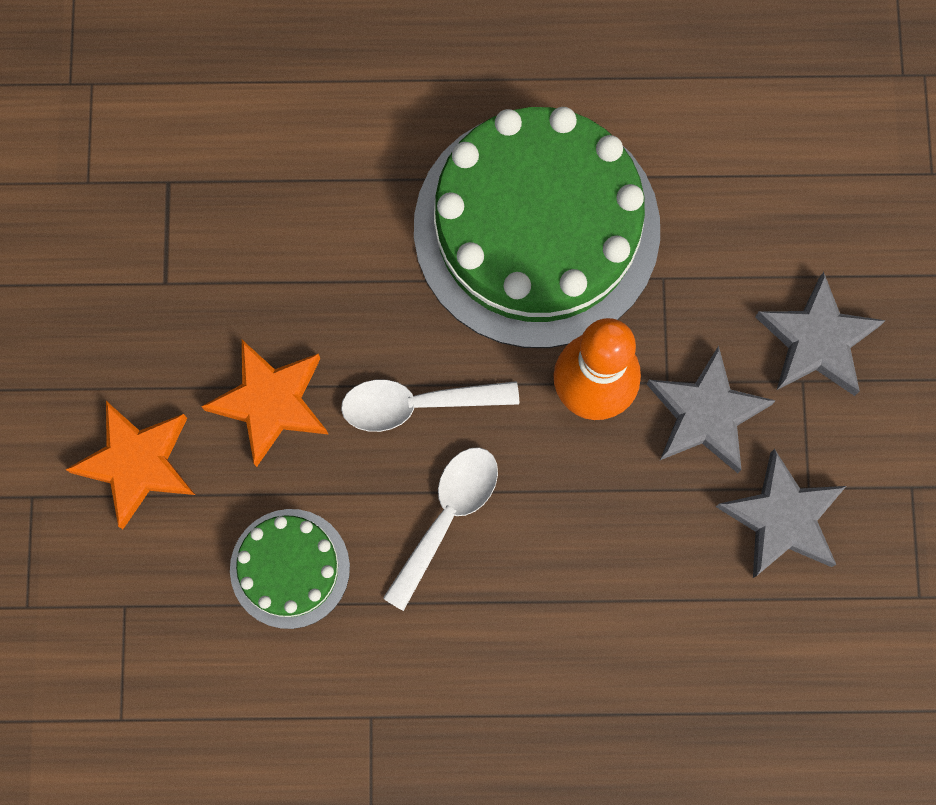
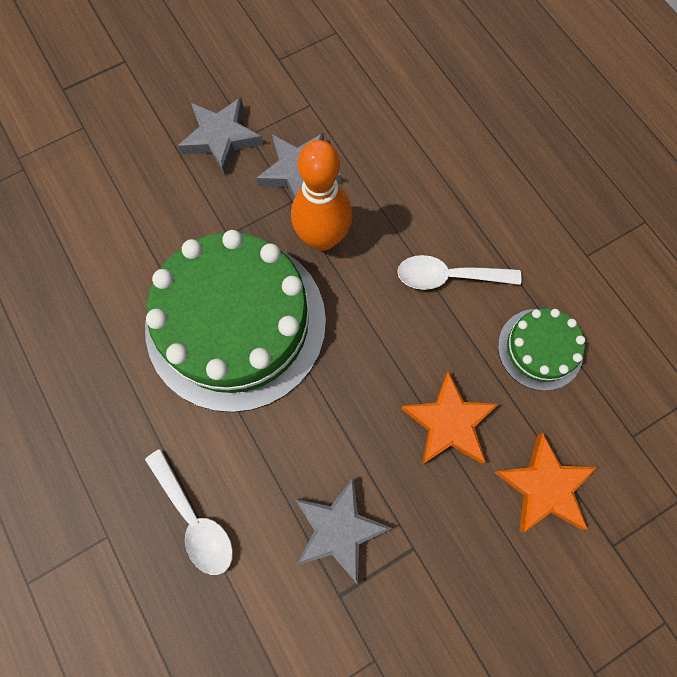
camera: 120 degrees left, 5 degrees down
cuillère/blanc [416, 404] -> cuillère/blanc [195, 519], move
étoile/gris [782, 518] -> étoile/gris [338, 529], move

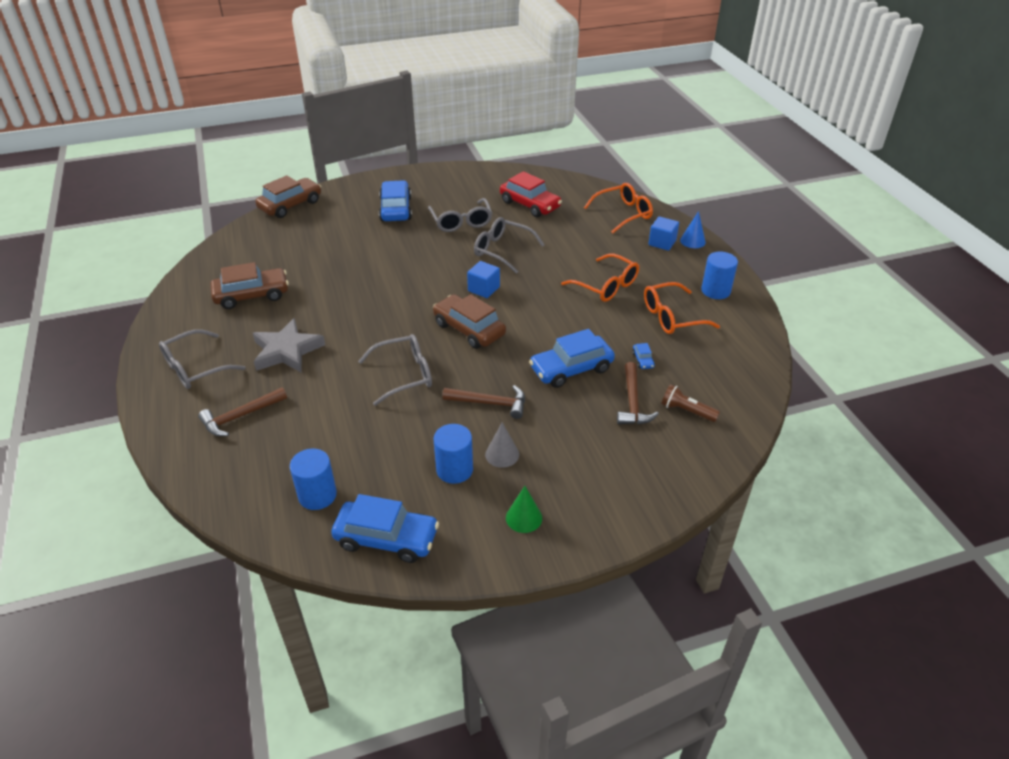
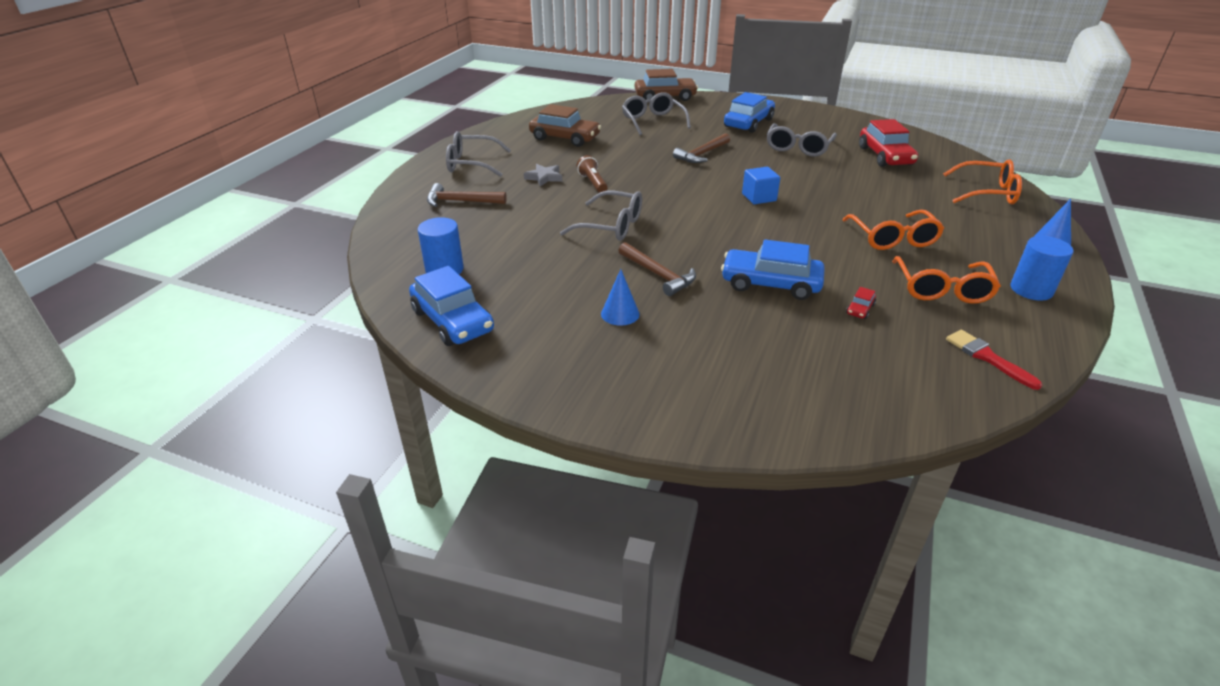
camera: 40 degrees right, 5 degrees down
lunettes/gris [502, 250] -> lunettes/gris [653, 121], move
cube/bleu [662, 243] -> none
lunettes/orange [671, 317] -> lunettes/orange [942, 289], 105 degrees counterclockwise
voiture/marron [469, 329] -> none
étoile/gris [286, 351] -> étoile/gris [544, 177], x0.56
voiture/bleu [643, 360] -> voiture/rouge [860, 309]
marteau/marron [633, 402] -> marteau/marron [702, 154], move
lampe de poche/marron [686, 411] -> lampe de poche/marron [593, 183], move
cône/gris [502, 454] -> cône/bleu [620, 314]
cylindre/bleu [454, 469] -> none
cône/vert [524, 518] -> none
none -> pinceau/rouge [987, 357]

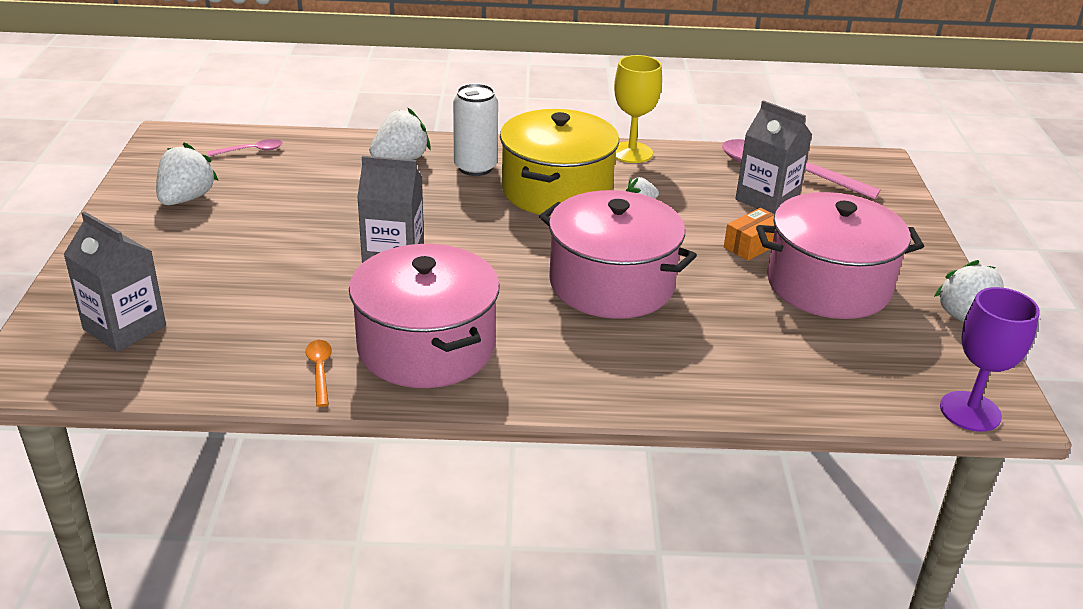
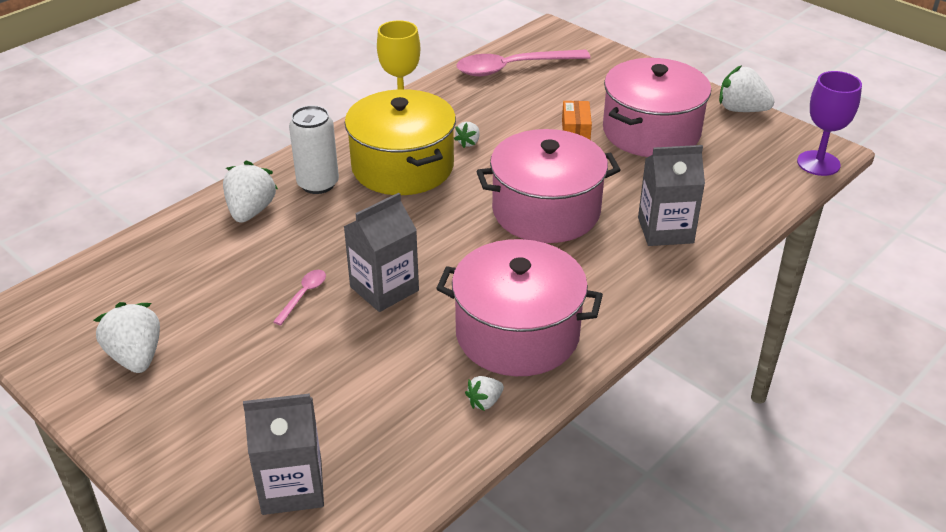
camera: 45 degrees left, 5 degrees up
brique de lait/gris [767, 199] -> brique de lait/gris [665, 230], move
cuillère/rose [251, 151] -> cuillère/rose [303, 295], move
cuillère/orange [320, 371] -> fraise/blanc [485, 402]

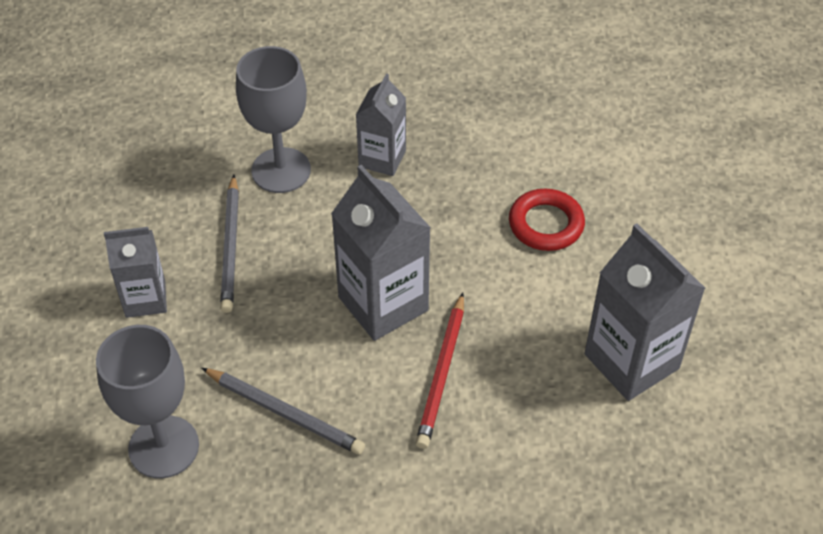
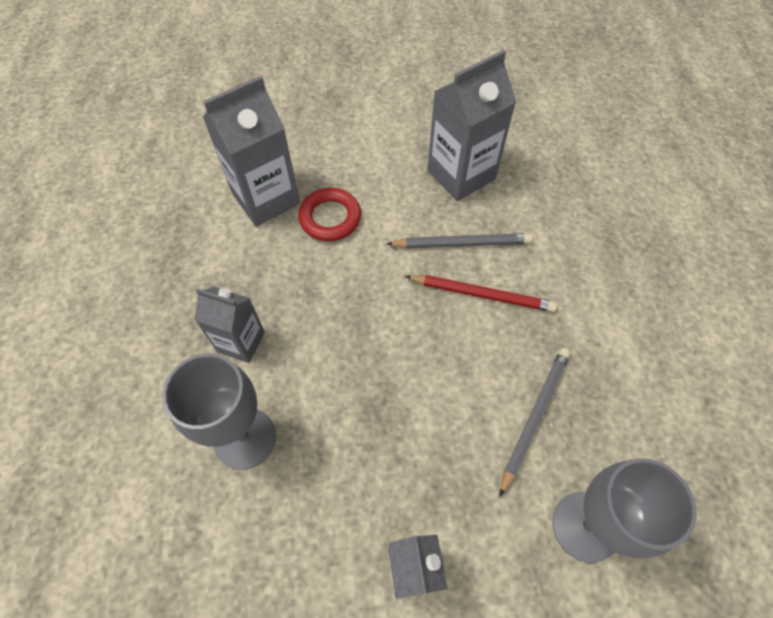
camera: 90 degrees left, 10 degrees up
brique de lait/gris [383, 304] -> brique de lait/gris [266, 198], move
crayon/gris [231, 246] -> crayon/gris [461, 243], move

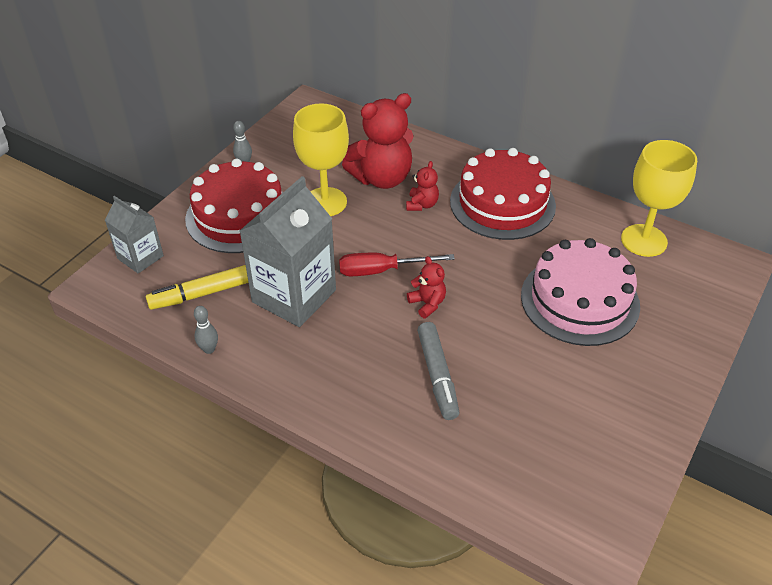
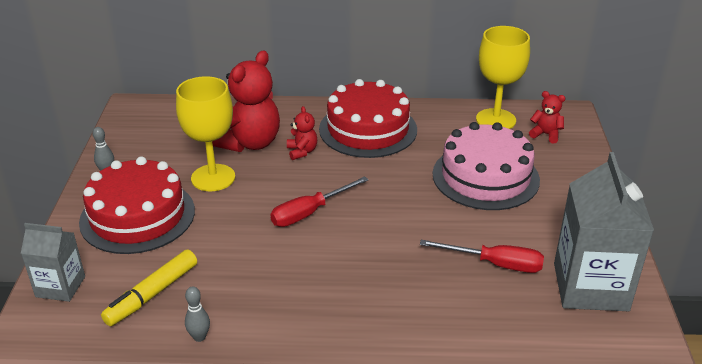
camera: 30 degrees left, 10 degrees down
brique de lait/gris [294, 296] -> brique de lait/gris [590, 287], move
ours en peluche/rouge [427, 303] -> ours en peluche/rouge [546, 134], move
feutre/gris [437, 375] -> none
none -> tournevis/rouge [495, 264]

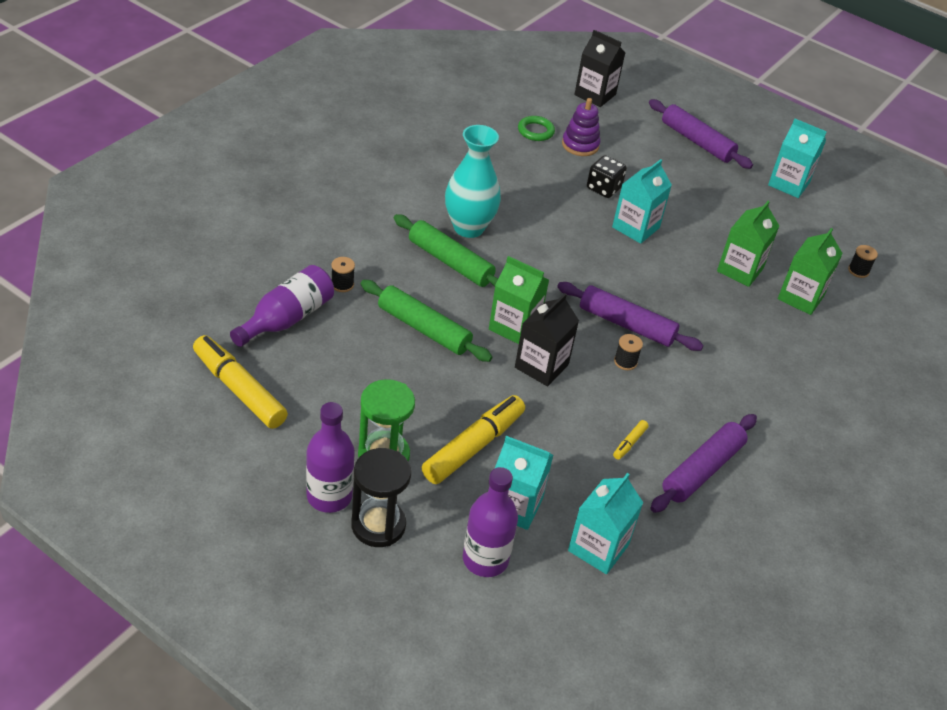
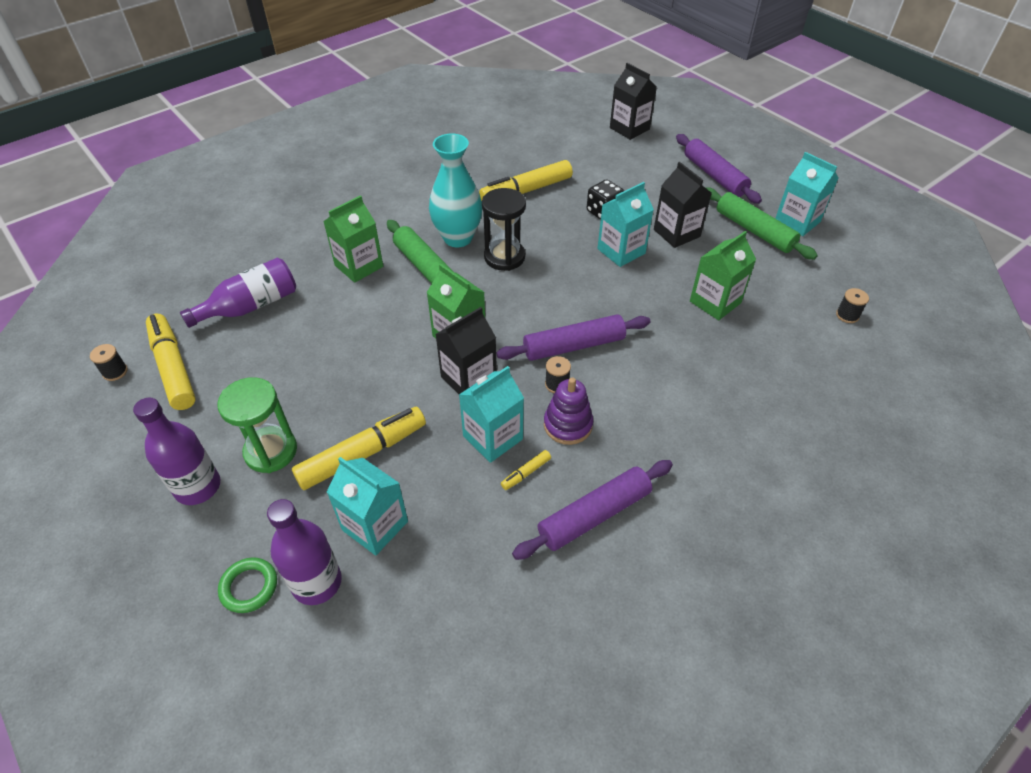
camera: 20 degrees right, 5 degrees up
jouet à empiler/violet [580, 145] -> jouet à empiler/violet [568, 425], move
anneau/vert [535, 131] -> anneau/vert [249, 587], move
brique de lait/vert [800, 297] -> brique de lait/vert [359, 266], move
bobine/noir [342, 284] -> bobine/noir [115, 372], move
rouleau à pâtisserie/vert [424, 328] -> rouleau à pâtisserie/vert [754, 230], move
rouleau à pâtisserie/violet [626, 324] -> rouleau à pâtisserie/violet [573, 346], 60 degrees counterclockwise
sablier/noir [378, 525] -> sablier/noir [504, 257], move
brique de lait/turquoise [598, 548] -> brique de lait/turquoise [493, 437], move
none -> feutre/jaune [526, 191]
none -> brique de lait/noir [676, 233]

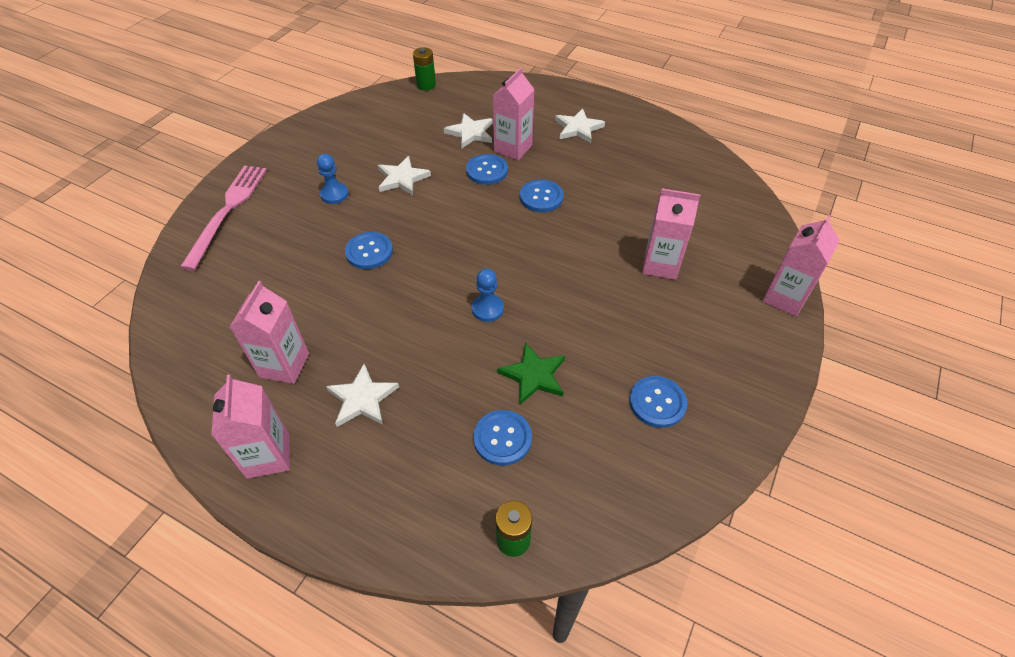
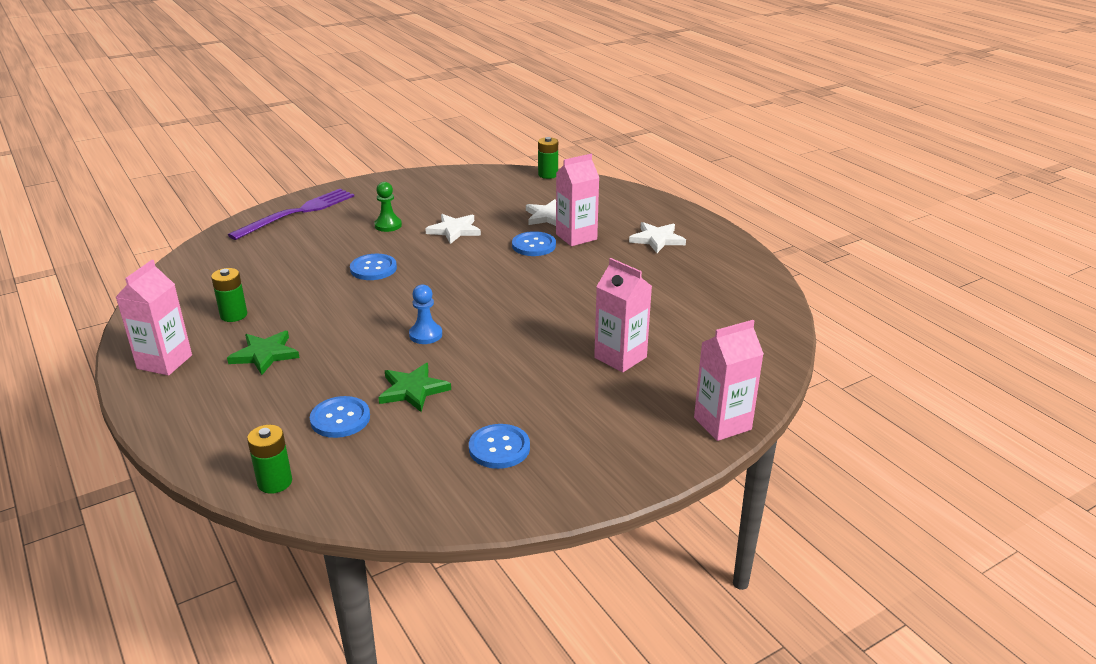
camera: 30 degrees right, 20 degrees down
pion/bleu [334, 194] -> pion/vert [388, 225]
fourchette/rose [227, 211] -> fourchette/violet [297, 213]
bouton/bleu [541, 197] -> none
brique de lait/rose [284, 365] -> pile/vert [234, 315]
étoile/blanc [362, 398] -> étoile/vert [265, 354]

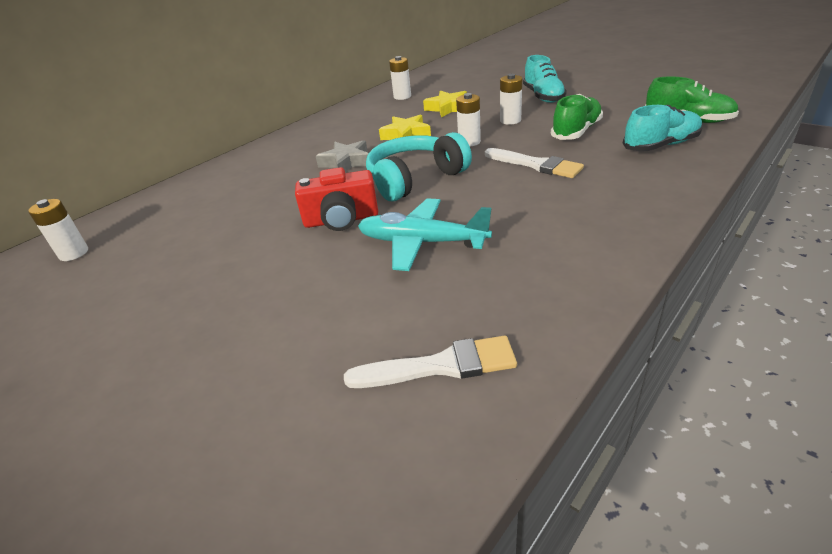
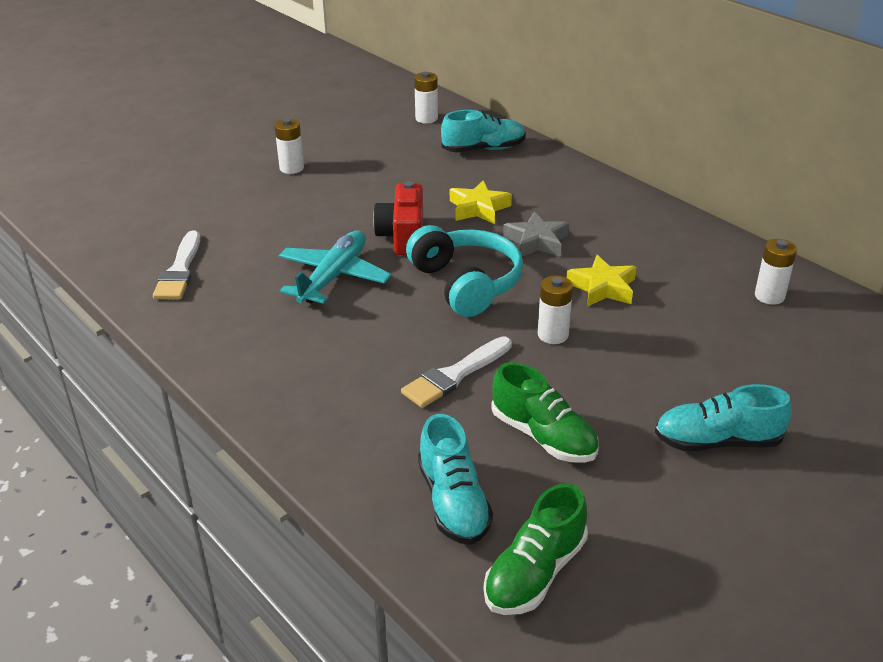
camera: 95 degrees right, 0 degrees up
pile/blanc [510, 120] -> pile/blanc [291, 168], move
étoile/jaune [448, 108] -> étoile/jaune [478, 208], move
none -> chaussure/turquoise [483, 149]

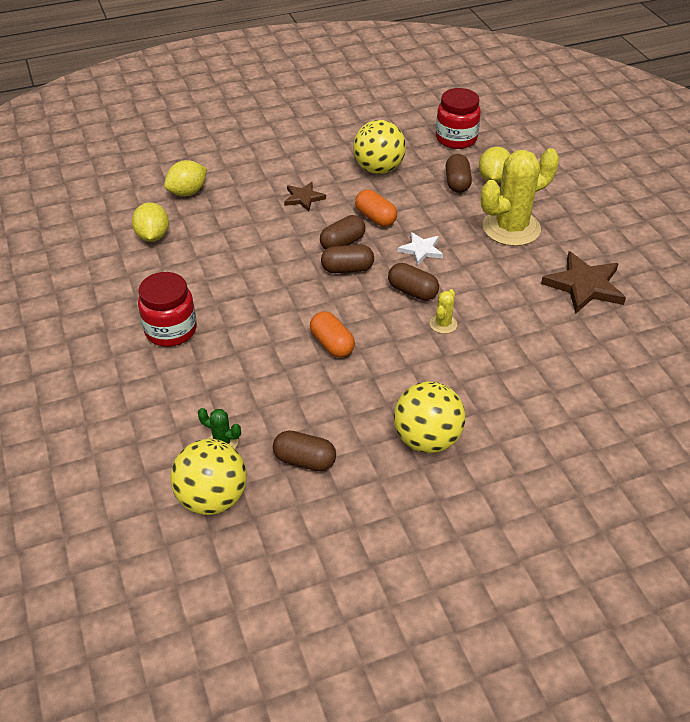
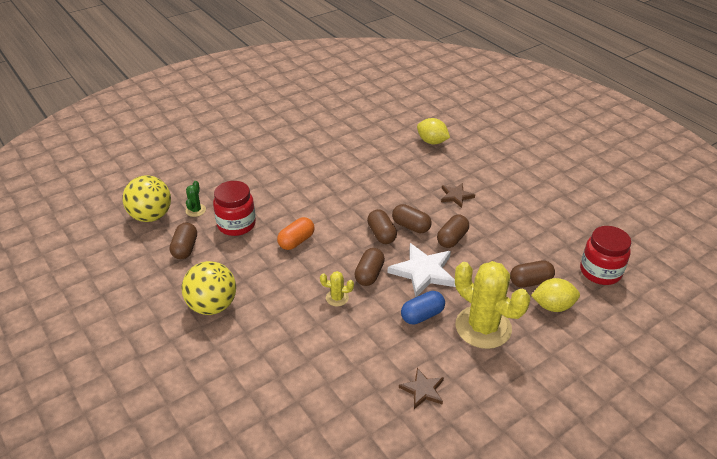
camera: 75 degrees right, 5 degrees down
balle/jaune [378, 169] -> none
gélule/orange [375, 218] -> gélule/marron [452, 239]
citron/jaune [153, 236] -> none
étoile/blanc [421, 250] -> étoile/blanc [423, 272], x1.74
étoile/marron [584, 285] -> étoile/marron [423, 390], x0.57
bocal/rouge [171, 330] -> bocal/rouge [236, 224], move
none -> gélule/bleu [422, 315]

